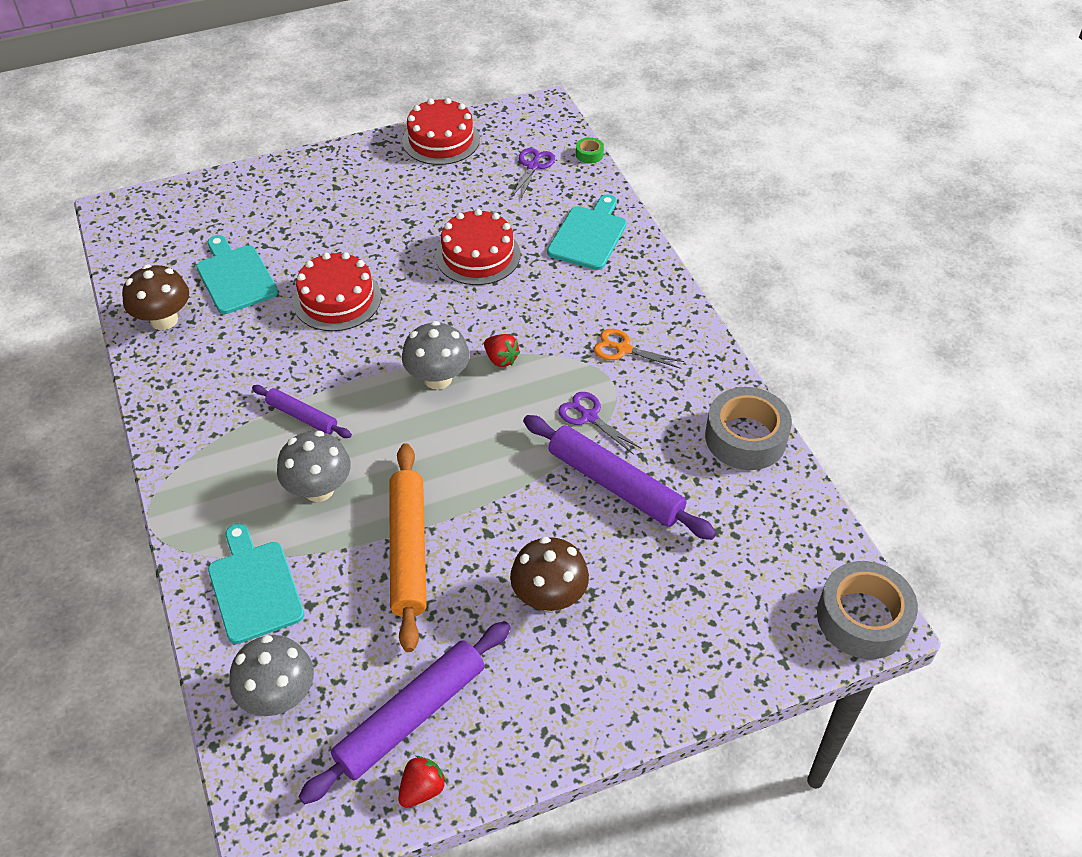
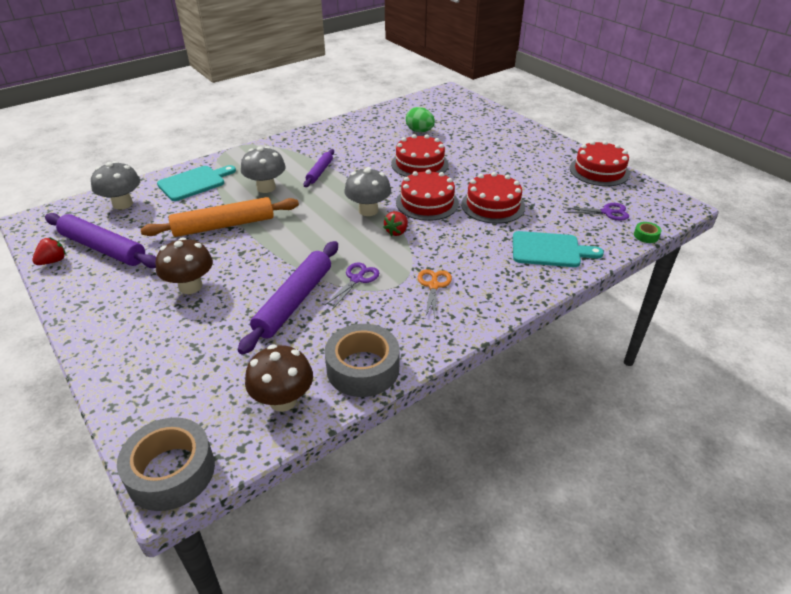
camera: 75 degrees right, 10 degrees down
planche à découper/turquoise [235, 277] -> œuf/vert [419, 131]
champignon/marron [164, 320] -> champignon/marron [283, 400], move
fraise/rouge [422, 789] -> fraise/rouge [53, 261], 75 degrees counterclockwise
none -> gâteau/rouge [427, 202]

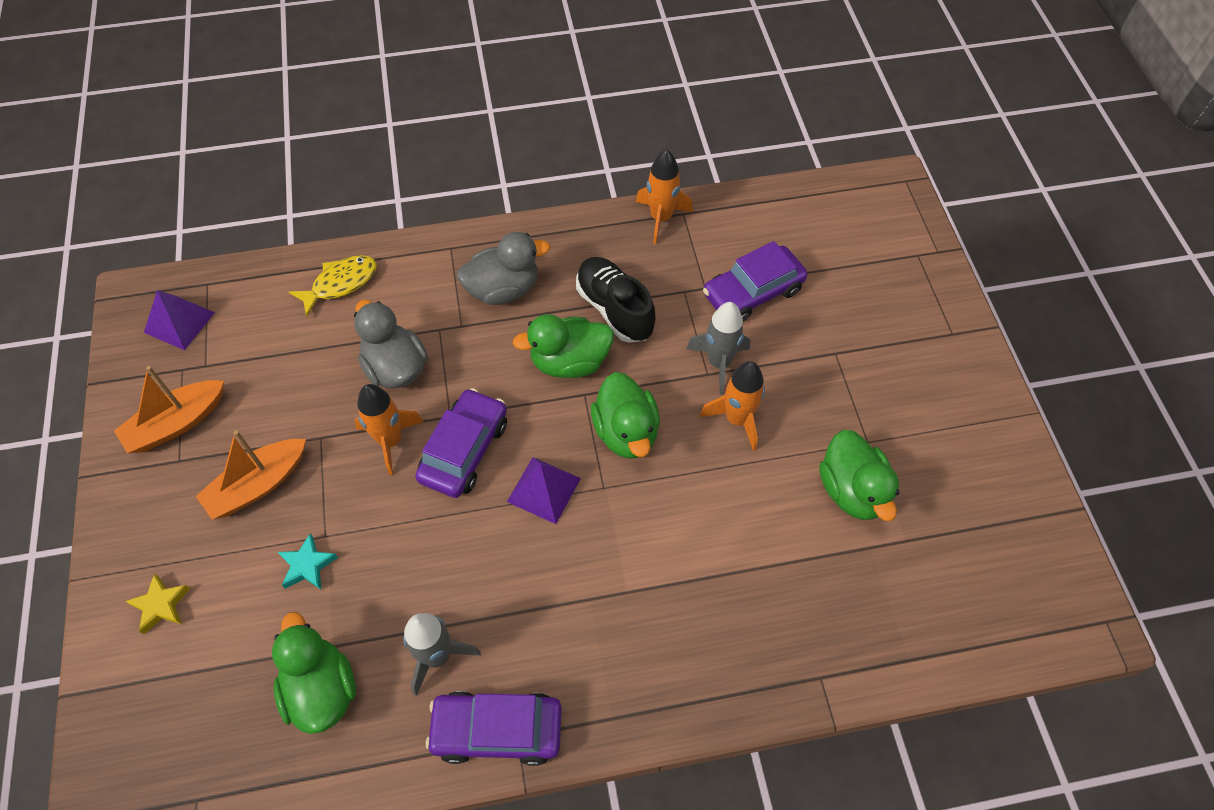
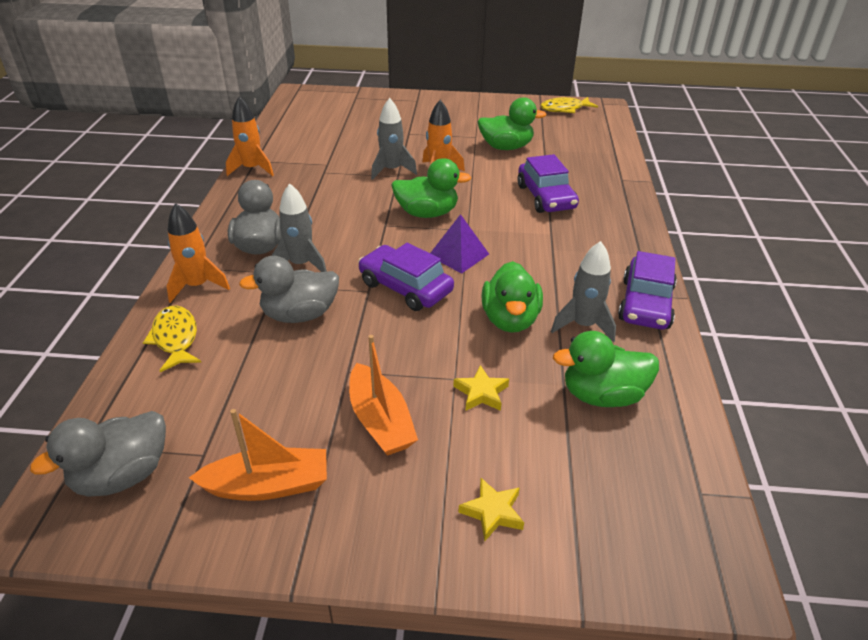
camera: 75 degrees left, 20 degrees down
voiture/violet [752, 292] -> voiture/violet [546, 197], move
chaussure/noir [614, 309] -> none
pyramide/violet [179, 322] -> canard/gris [122, 475]
canard/vert [569, 362] -> canard/vert [510, 319], move
bateau/orange [177, 423] -> bateau/orange [267, 485], 75 degrees counterclockwise
fusée/orange [390, 441] -> fusée/orange [198, 286], move
étoile/turquoise [307, 565] -> étoile/jaune [481, 393]
none -> poisson/jaune [564, 109]
none -> fusée/gris [301, 264]

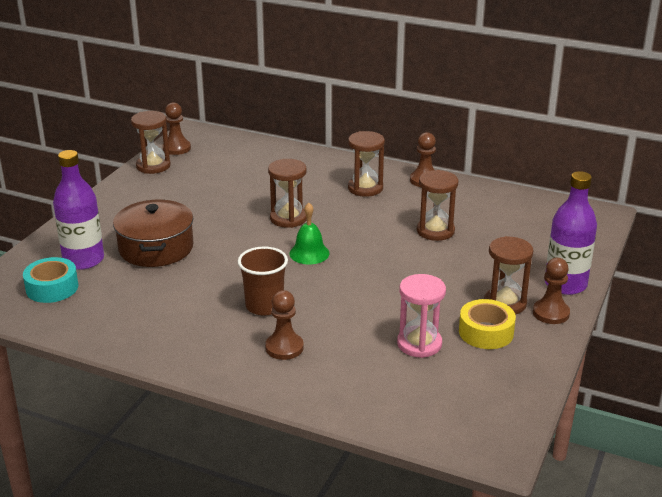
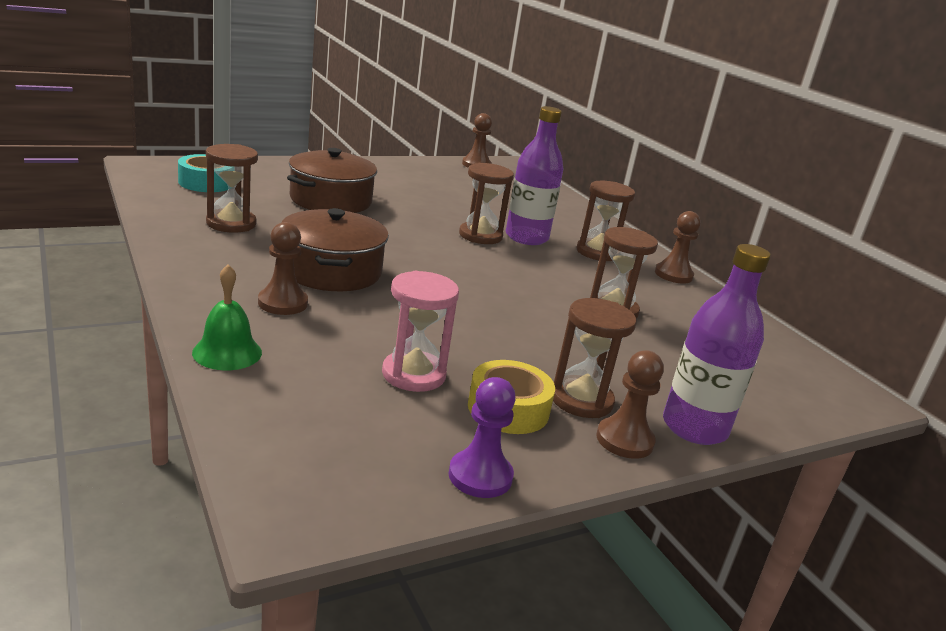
camera: 35 degrees right, 5 degrees down
sablier/marron [153, 166] -> sablier/marron [231, 223], move
bouteille/violet [83, 260] -> bouteille/violet [526, 237], move
cloche/vert [309, 253] -> cloche/vert [227, 352], move
gobelet/marron [264, 306] -> marmite/marron [332, 271]
none -> pion/violet [480, 476]

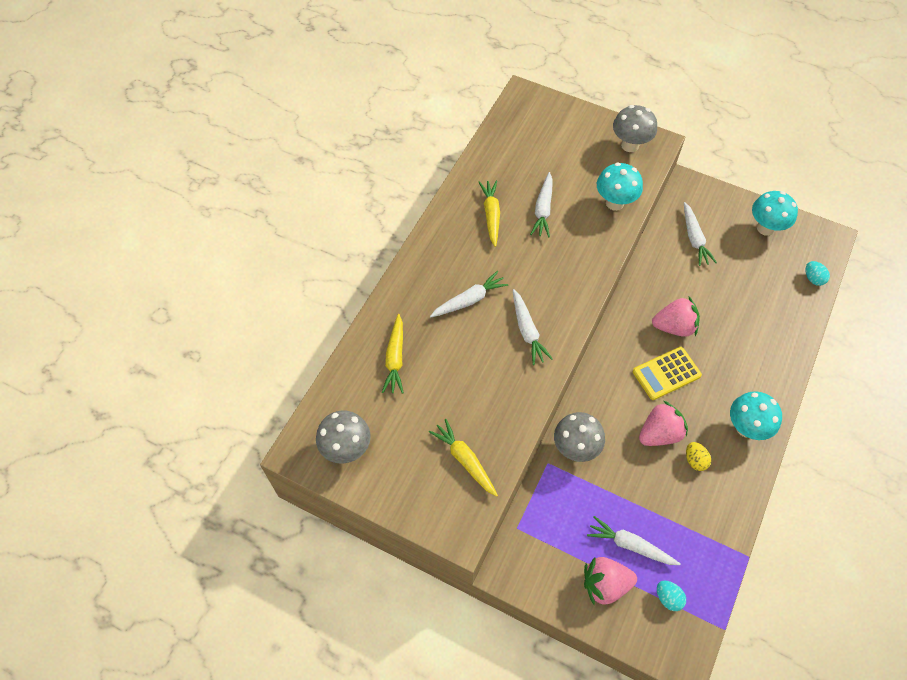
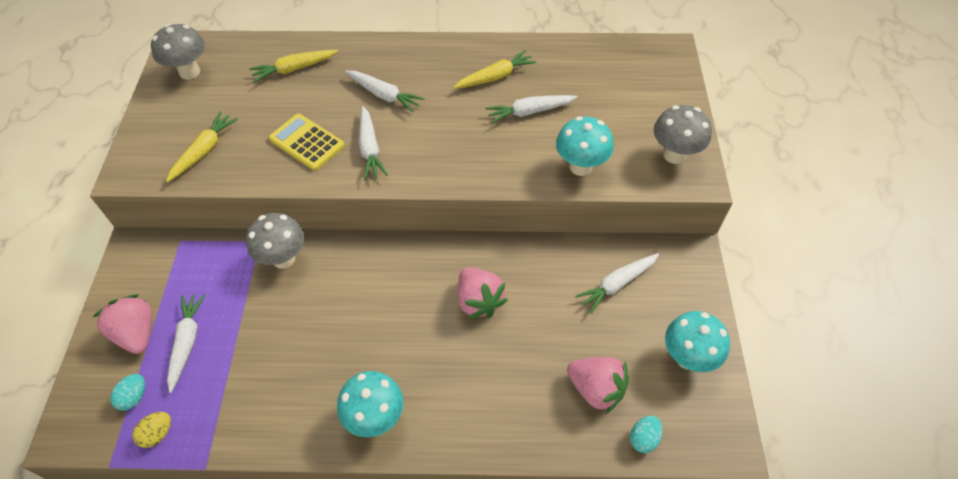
camera: 65 degrees right, 5 degrees down
carotte/blanc [527, 331] -> carotte/blanc [370, 148], 60 degrees counterclockwise
calculatrice/jaune [666, 374] -> calculatrice/jaune [306, 142], move
fraise/rose [659, 433] -> fraise/rose [596, 389], move
œuf/jaune [695, 460] -> œuf/jaune [158, 434], move

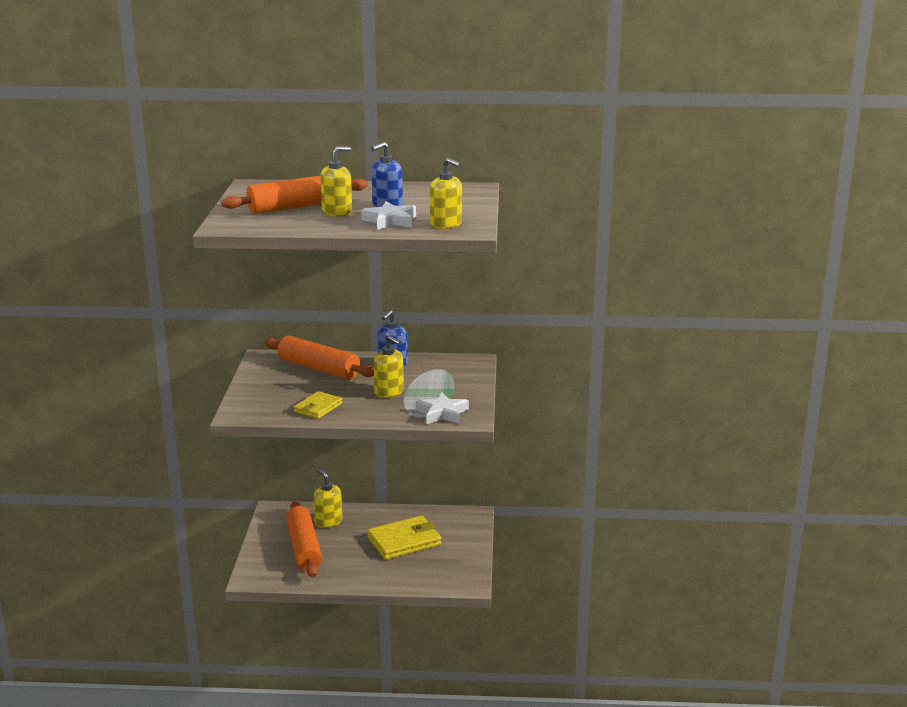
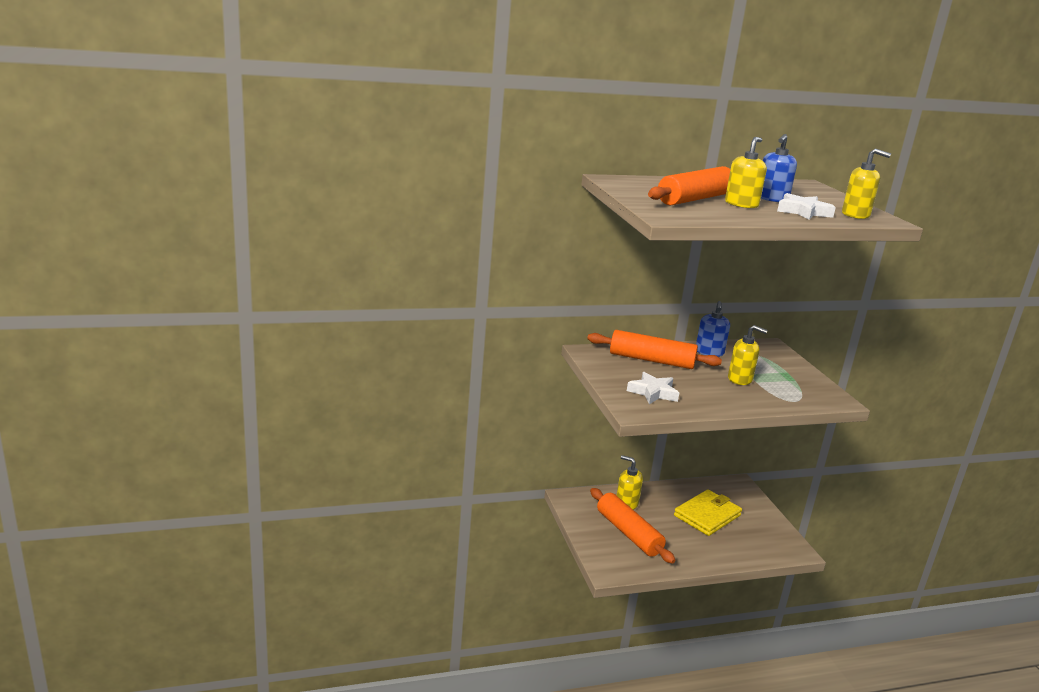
camera: 20 degrees left, 0 degrees up
portefeuille/jaune [318, 408] -> none
étoile/blanc [442, 413] -> étoile/blanc [653, 392], move

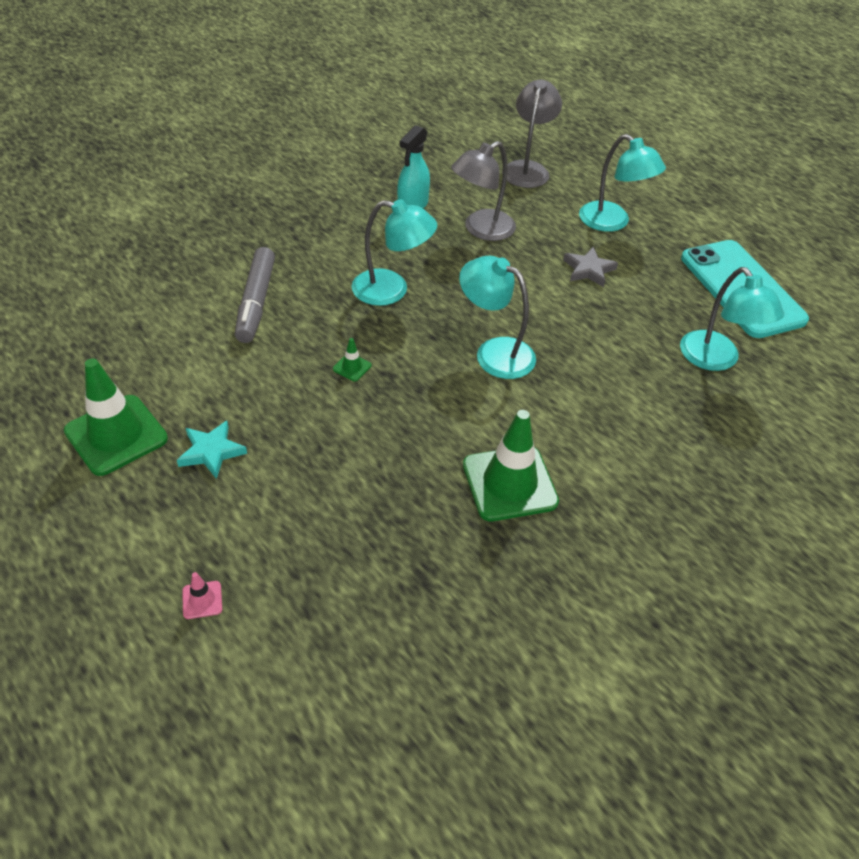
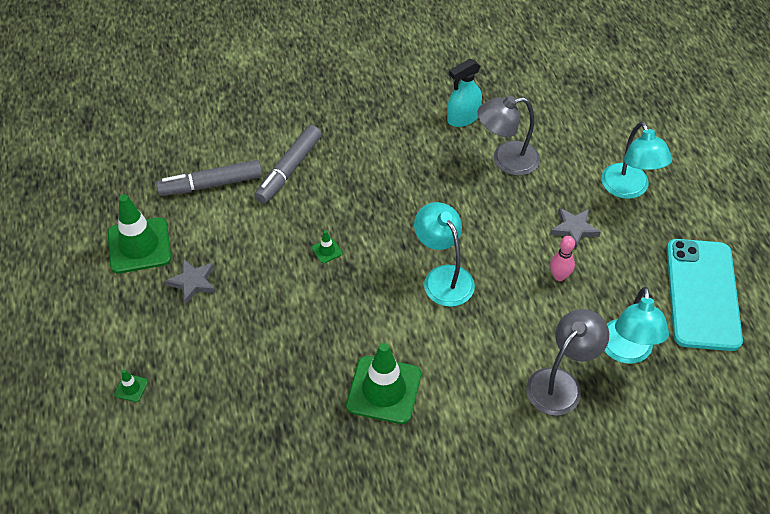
camera: 30 degrees right, 5 degrees up
lampe/gris [527, 169] -> lampe/gris [560, 383], move
lampe/turquoise [391, 290] -> none
étoile/turquoise [211, 451] -> étoile/gris [193, 282]
cône de chantier/rose [202, 600] -> cône de chantier/vert [131, 388]
none -> feutre/gris [211, 184]
none -> quille/rose [559, 276]

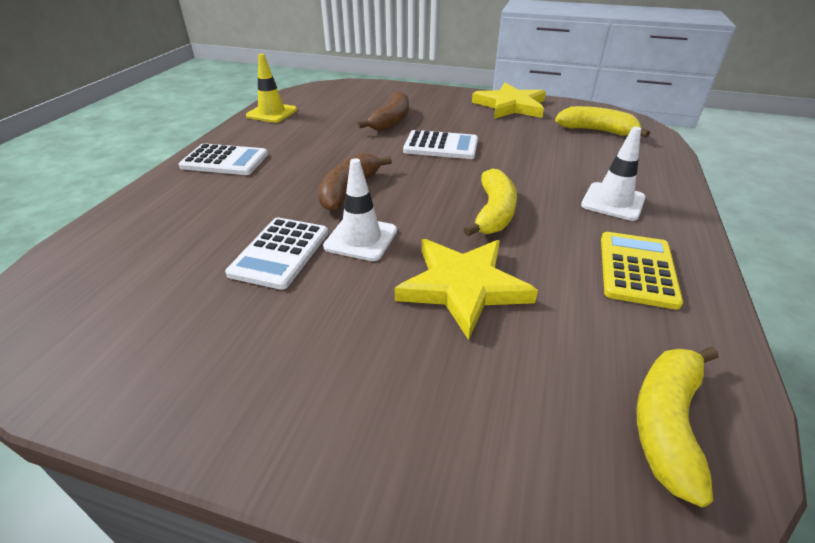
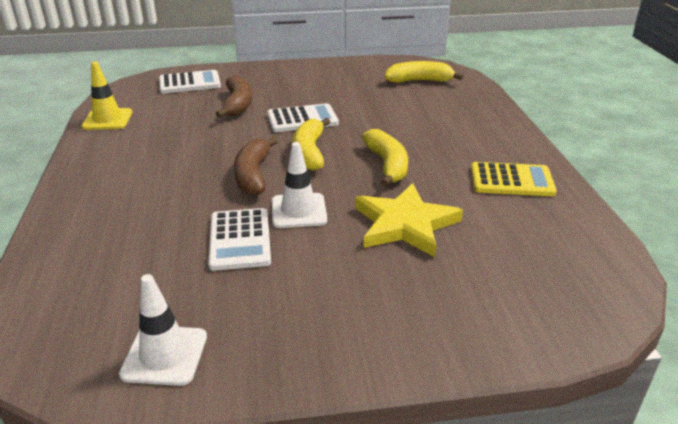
camera: 25 degrees left, 5 degrees down
étoile/jaune [510, 106] -> none
cône de chantier/blanc [613, 202] -> cône de chantier/blanc [165, 355], move
calculatrice/blanc [225, 161] -> calculatrice/blanc [190, 83], move
calculatrice/jaune [637, 269] -> calculatrice/jaune [511, 180], 105 degrees clockwise
banane/jaune [667, 423] -> banane/jaune [309, 152], move

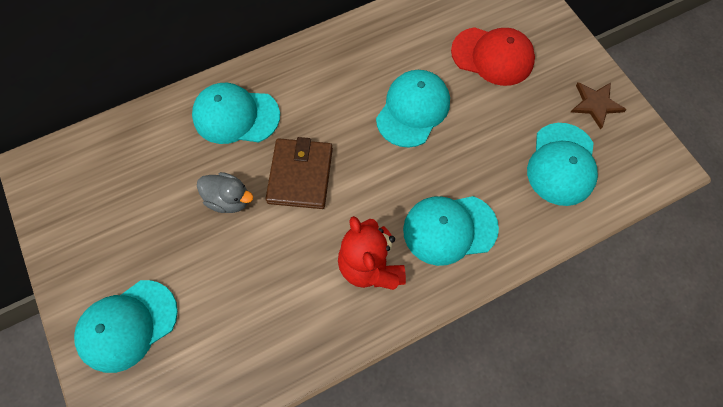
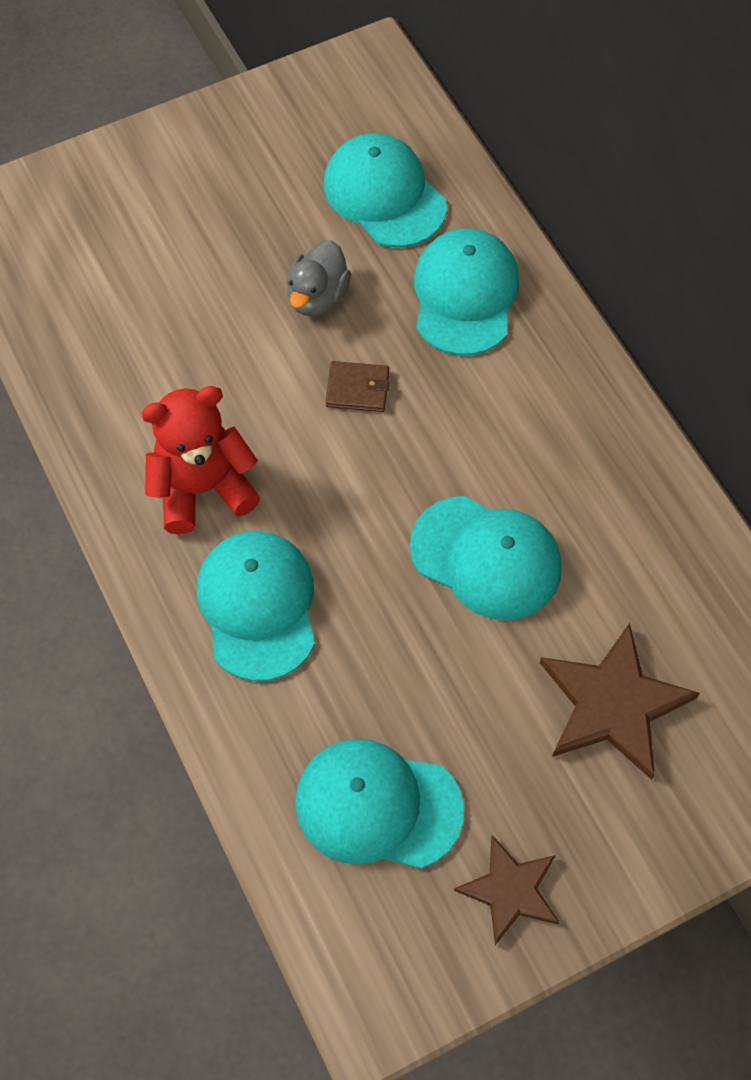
camera: 90 degrees right, 5 degrees down
casquette/rouge [492, 56] -> étoile/marron [613, 704]
portefeuille/marron [300, 175] -> portefeuille/marron [357, 389], x0.54
casquette/turquoise [128, 325] -> casquette/turquoise [384, 195], move

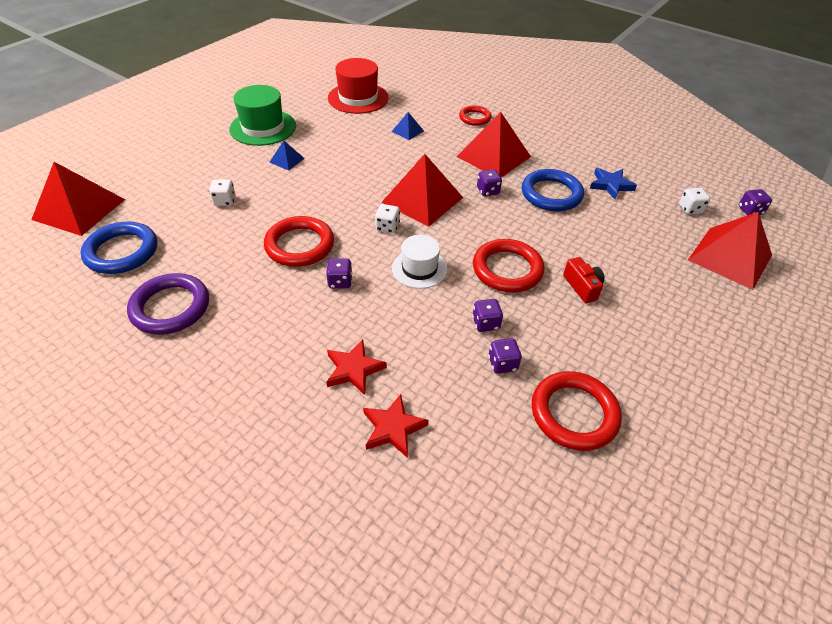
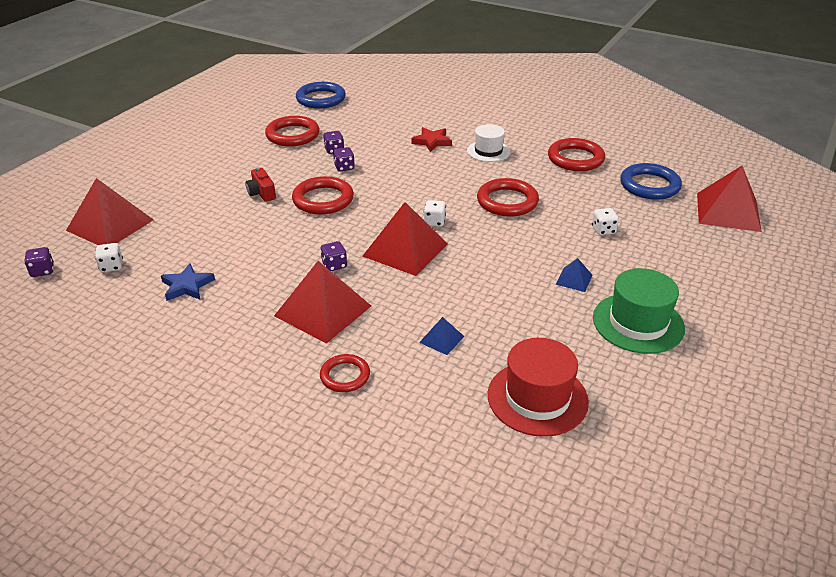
camera: 175 degrees right, 10 degrees down
anneau/bleu [551, 194] -> anneau/bleu [321, 99], move
chapeau/blanc [419, 268] -> chapeau/blanc [488, 151], move
dé/violet [340, 282] -> none
anneau/violet [170, 307] -> anneau/rouge [575, 159]
étoile/rouge [393, 428] -> none

